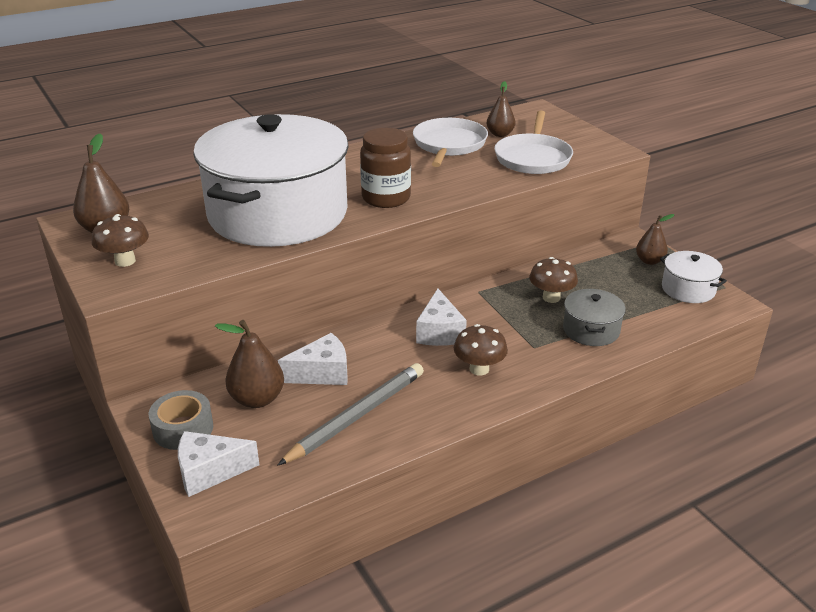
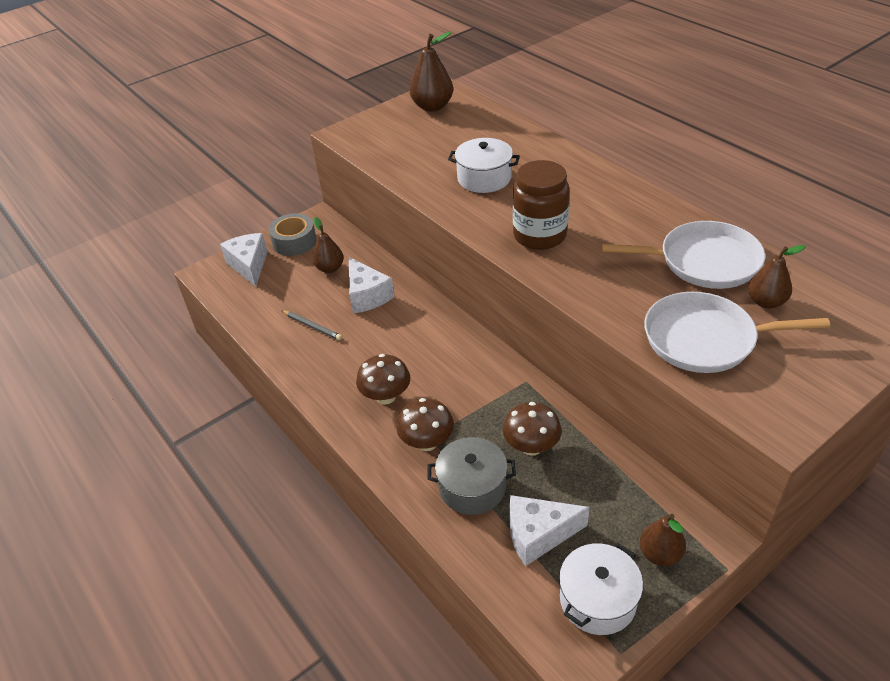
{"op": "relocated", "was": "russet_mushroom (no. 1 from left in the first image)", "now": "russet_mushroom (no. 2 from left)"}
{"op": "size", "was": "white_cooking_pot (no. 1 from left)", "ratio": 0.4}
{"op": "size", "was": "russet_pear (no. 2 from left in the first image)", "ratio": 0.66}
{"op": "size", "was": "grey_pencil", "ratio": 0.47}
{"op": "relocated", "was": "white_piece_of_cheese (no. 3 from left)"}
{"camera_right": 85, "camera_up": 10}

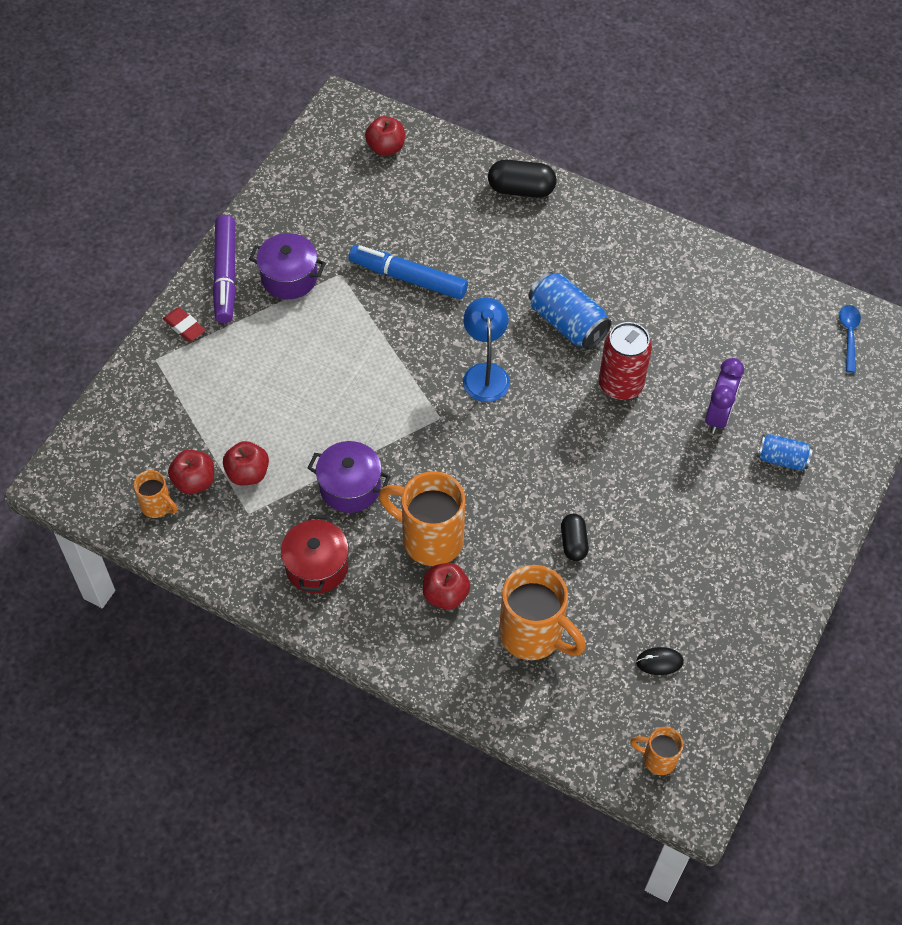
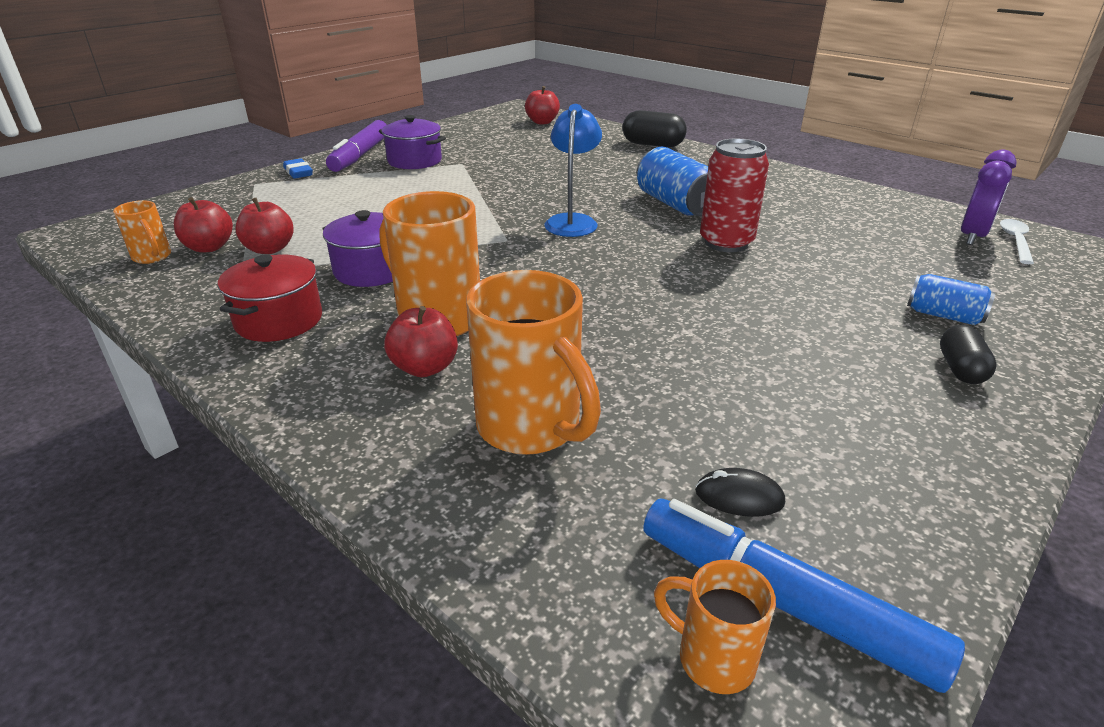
{"op": "colour", "was": "red_eraser", "now": "cobalt_eraser"}
{"op": "relocated", "was": "cobalt_marker"}
{"op": "relocated", "was": "jet-black_capsule (no. 2 from left)"}
{"op": "relocated", "was": "purple_clock"}
{"op": "colour", "was": "cobalt_tablespoon", "now": "white_tablespoon"}
{"camera_right": 15, "camera_up": -25}

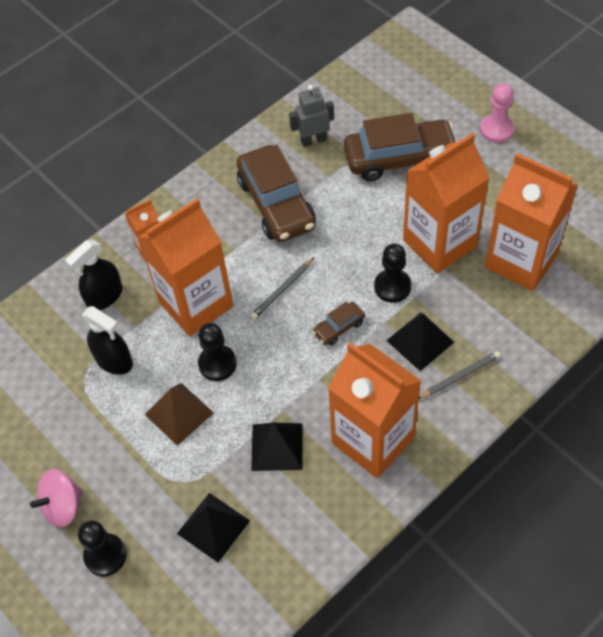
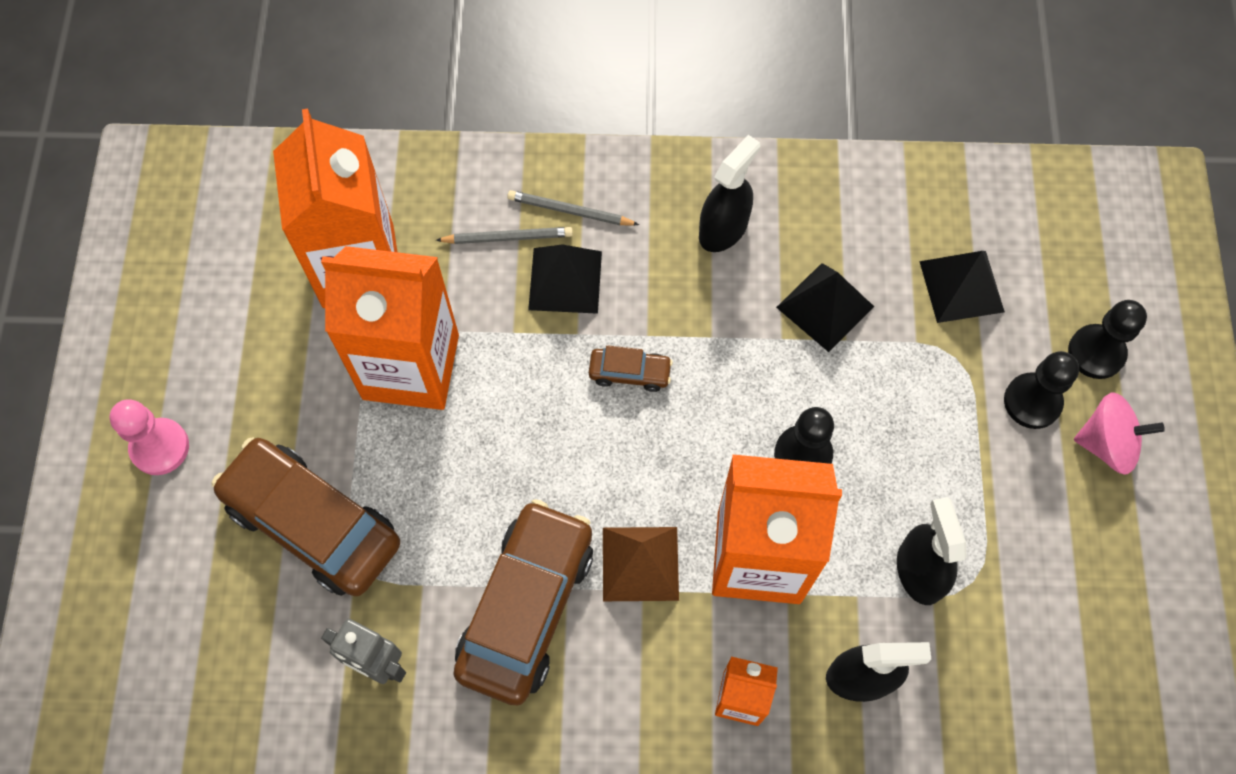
{"op": "relocated", "was": "russet_solid_pyramid"}
{"op": "relocated", "was": "grey_pencil (no. 1 from left)"}
{"op": "exchanged", "was": "orange-coloured_milk_carton (no. 3 from left)", "now": "jet-black_spray_cleaner (no. 1 from left)"}
{"op": "relocated", "was": "jet-black_game_pawn (no. 3 from left in the first image)", "now": "jet-black_game_pawn (no. 2 from left)"}
{"camera_right": -140, "camera_up": 10}

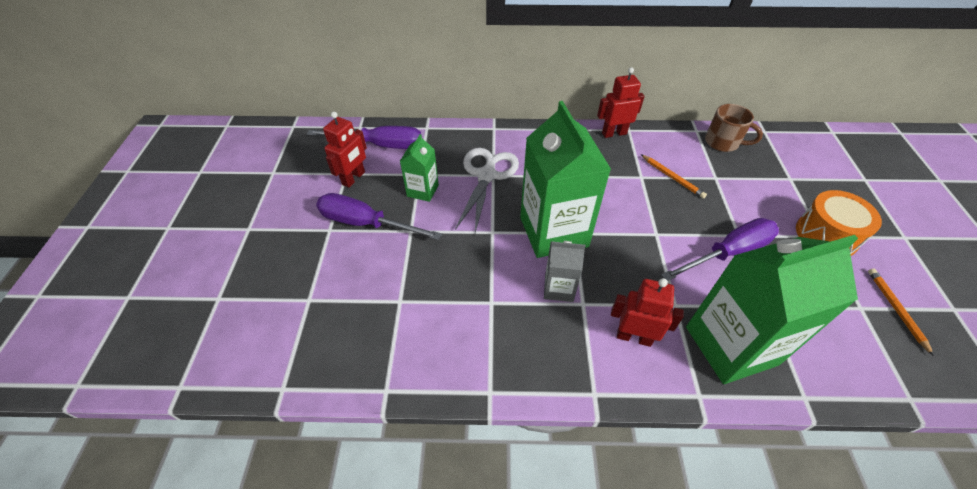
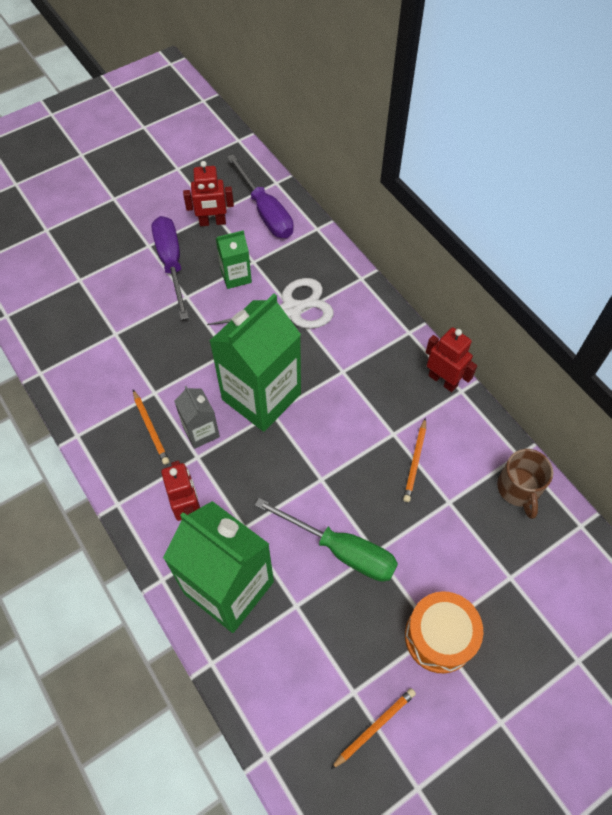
{"op": "colour", "was": "purple_screwdriver (no. 3 from left)", "now": "leaf-green_screwdriver"}
{"op": "appeared", "now": "orange-coloured_pencil (no. 1 from left)"}
{"camera_right": 55, "camera_up": 10}

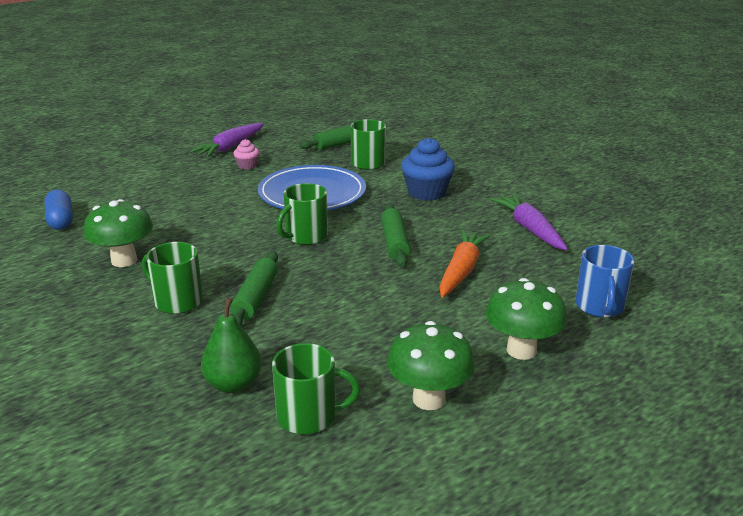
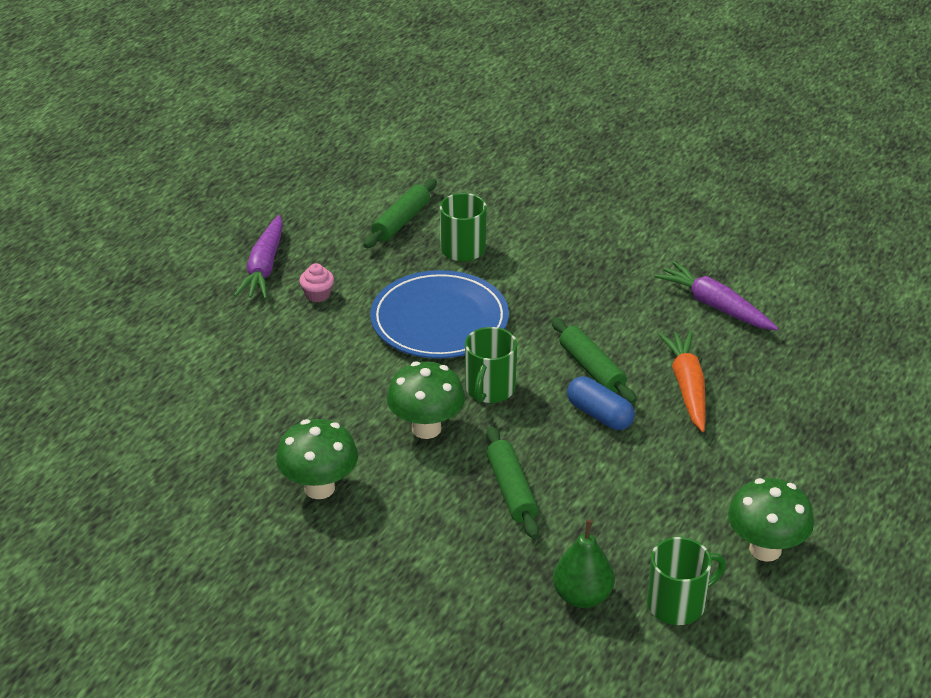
{"op": "relocated", "was": "cobalt_capsule"}
{"op": "missing", "was": "leaf-green_mug (no. 1 from left)"}
{"op": "missing", "was": "cobalt_muffin"}
{"op": "relocated", "was": "leaf-green_mushroom (no. 3 from left in the first image)", "now": "leaf-green_mushroom (no. 2 from left)"}
{"op": "missing", "was": "cobalt_mug"}
{"camera_right": -25, "camera_up": 10}

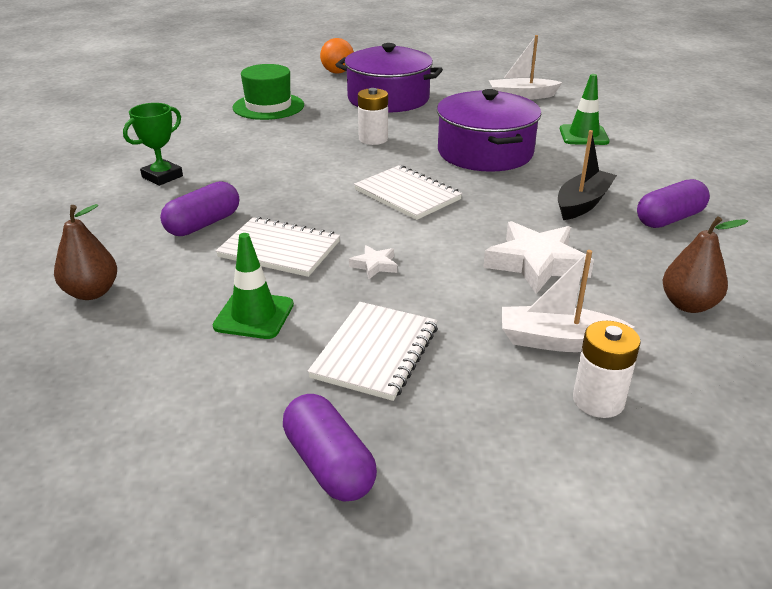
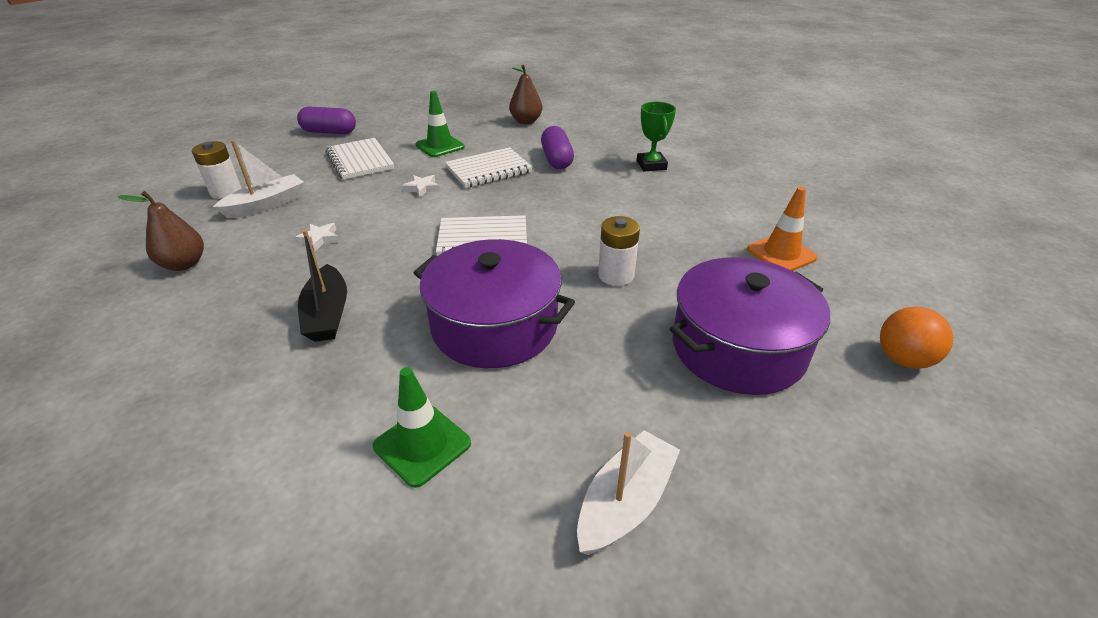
{"op": "exchanged", "was": "leaf-green_hat", "now": "orange-coloured_road_cone"}
{"op": "size", "was": "white_five-pointed_star (no. 2 from left in the first image)", "ratio": 0.47}
{"op": "missing", "was": "purple_capsule (no. 3 from left)"}
{"camera_right": 130, "camera_up": 5}

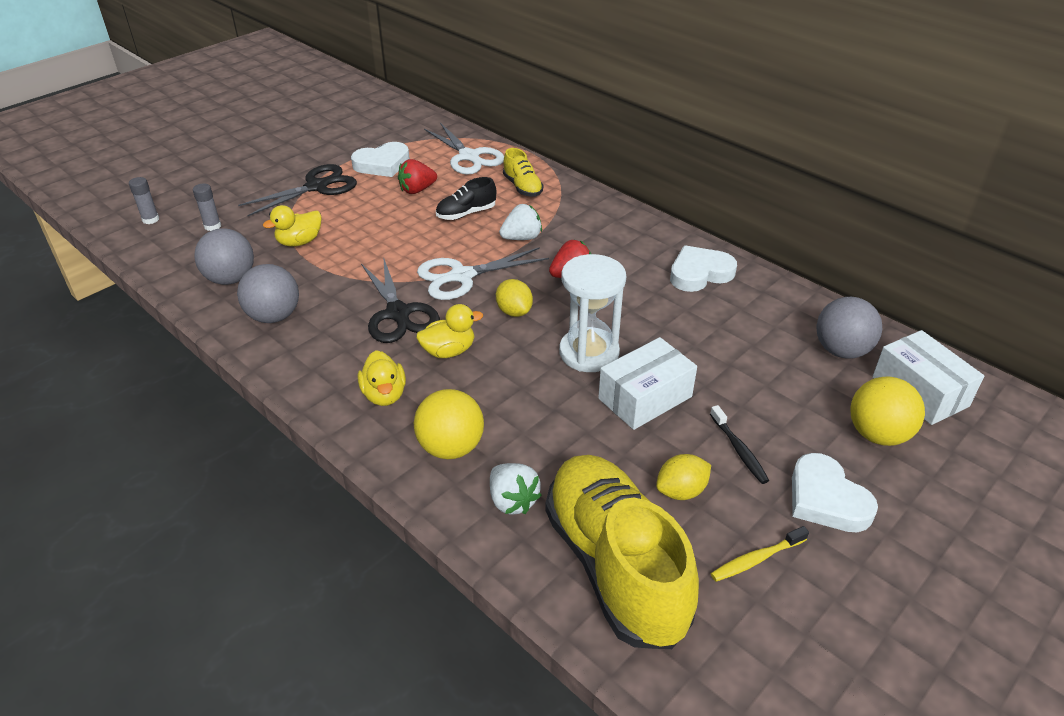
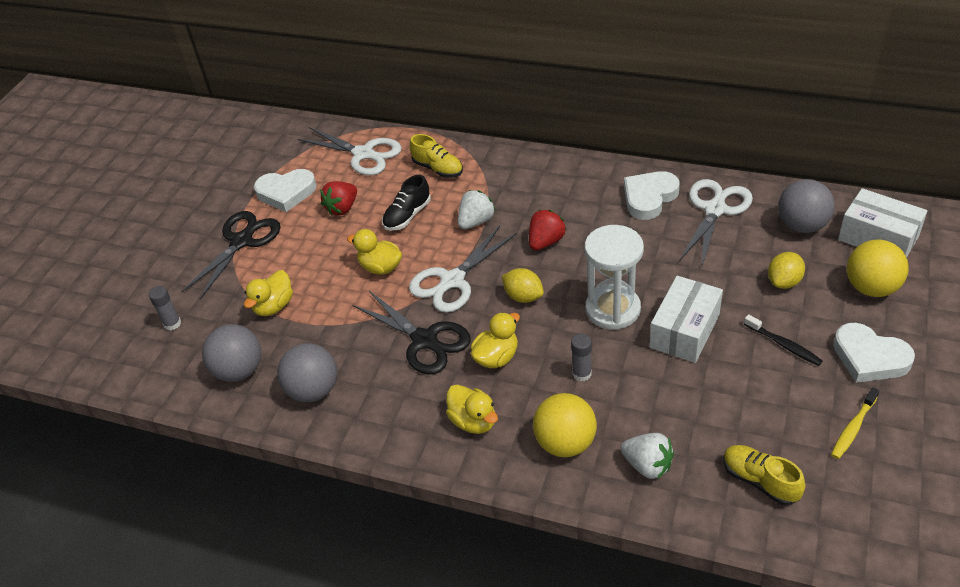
{"op": "relocated", "was": "grey_stick_of_glue (no. 1 from left in the first image)", "now": "grey_stick_of_glue (no. 2 from left)"}
{"op": "spun", "was": "white_heart_shape (no. 1 from left)", "clockwise": 45}
{"op": "size", "was": "bright_yellow_shoe (no. 2 from left)", "ratio": 0.45}
{"op": "relocated", "was": "bright_yellow_citrus_fruit (no. 2 from left)"}
{"op": "appeared", "now": "bright_yellow_rubber_duck (no. 2 from left)"}
{"op": "appeared", "now": "white_shears (no. 3 from left)"}
{"camera_right": -20, "camera_up": 5}

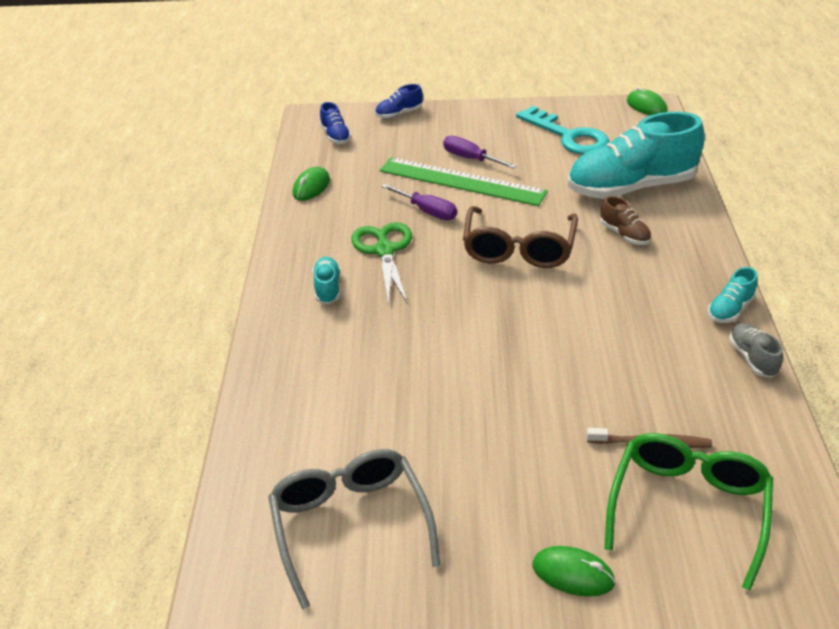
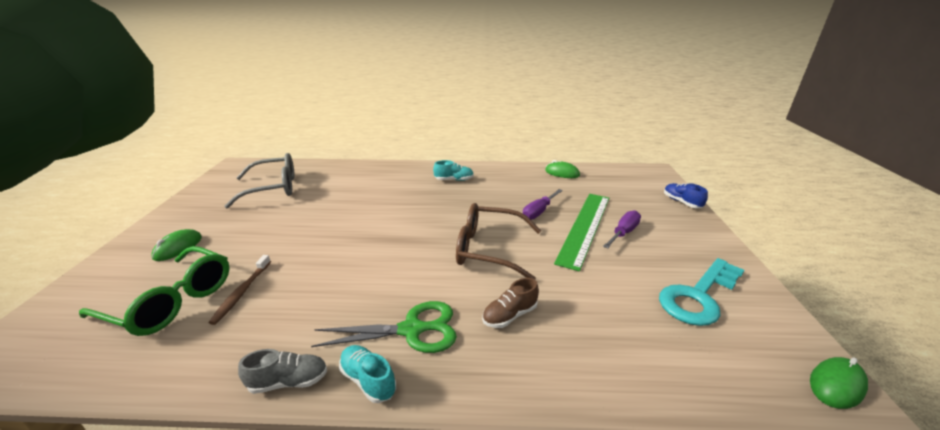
{"op": "missing", "was": "cobalt_shoe (no. 1 from left)"}
{"op": "relocated", "was": "leaf-green_shears"}
{"op": "missing", "was": "teal_shoe (no. 2 from left)"}
{"camera_right": 90, "camera_up": -10}

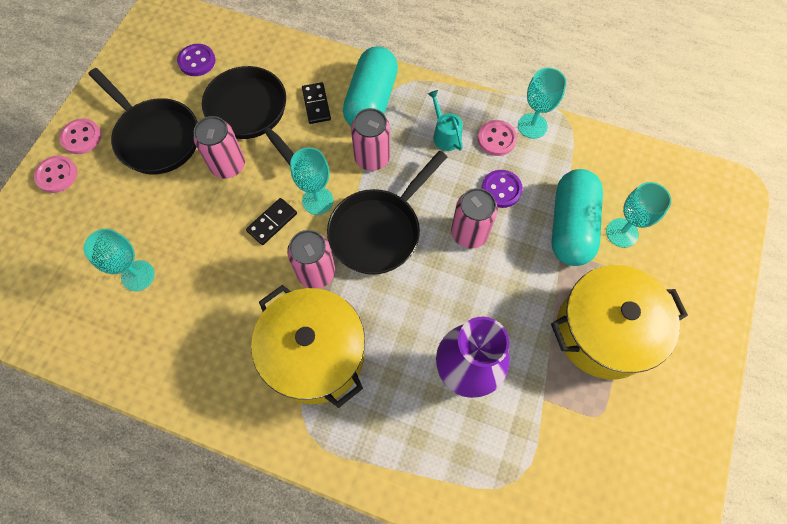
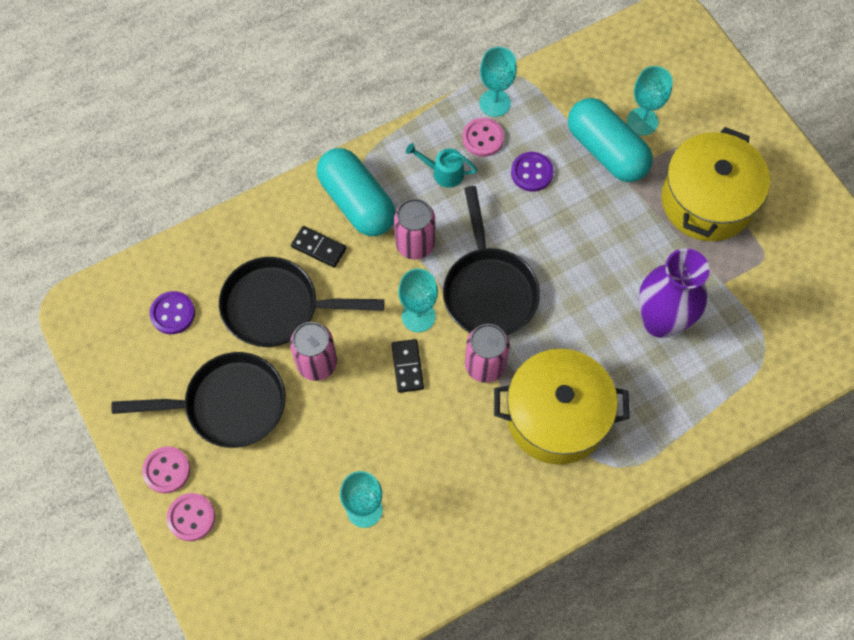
{"op": "missing", "was": "pink_tin (no. 4 from left)"}
{"camera_right": -50, "camera_up": 0}

